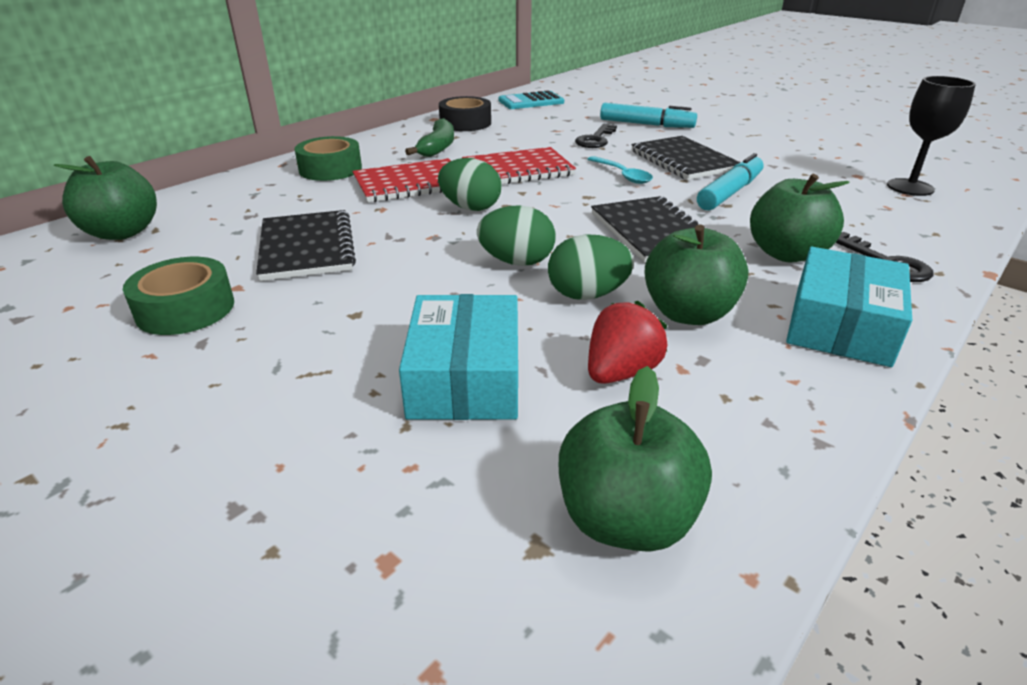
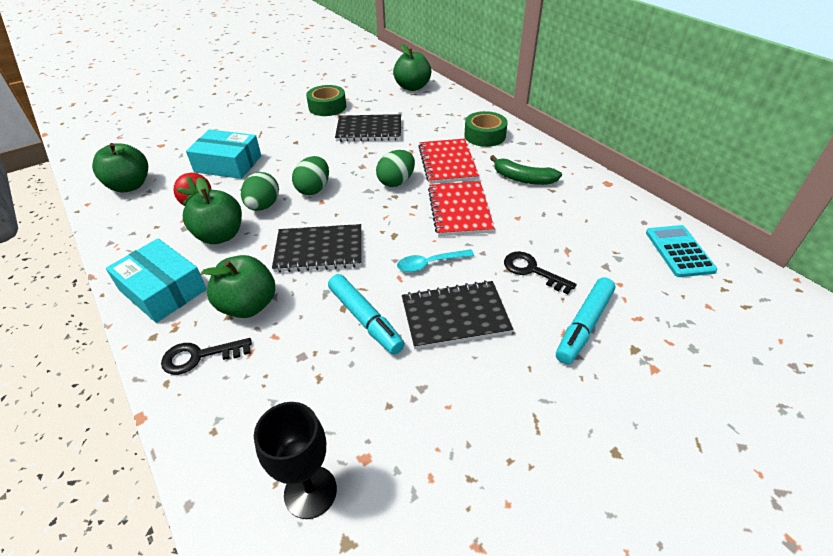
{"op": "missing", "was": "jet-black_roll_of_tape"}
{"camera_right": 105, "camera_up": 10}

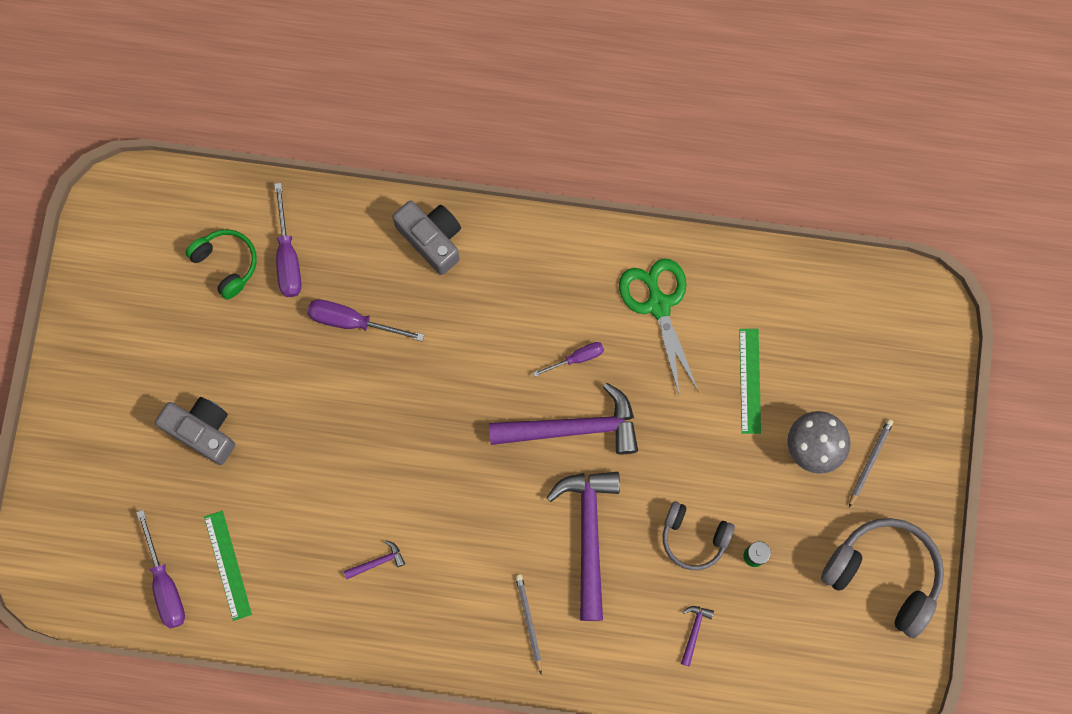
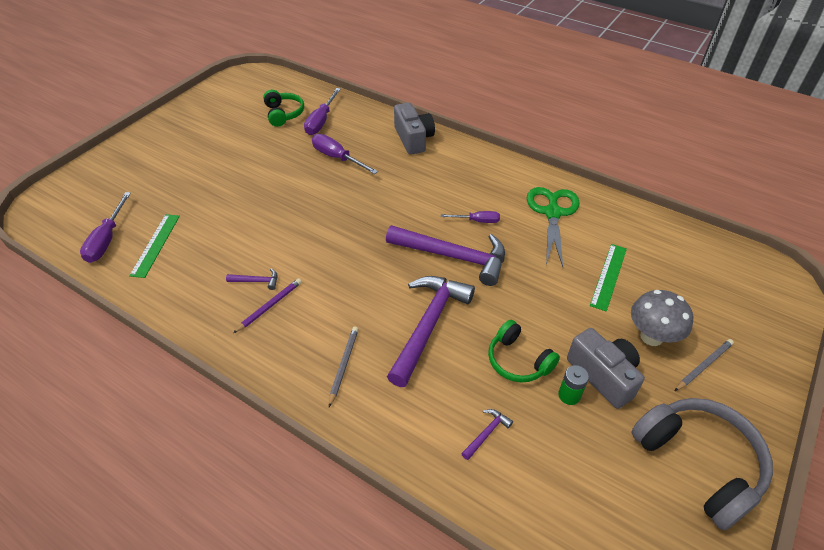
{"op": "relocated", "was": "grey_photo_camera (no. 1 from left in the first image)", "now": "grey_photo_camera (no. 2 from left)"}
{"op": "colour", "was": "grey_headset (no. 1 from left)", "now": "leaf-green_headset (no. 2 from left)"}
{"op": "appeared", "now": "purple_pencil"}
{"camera_right": 25, "camera_up": -30}

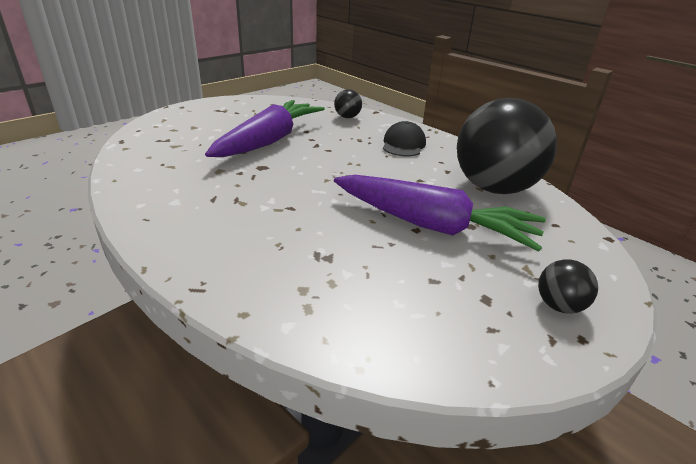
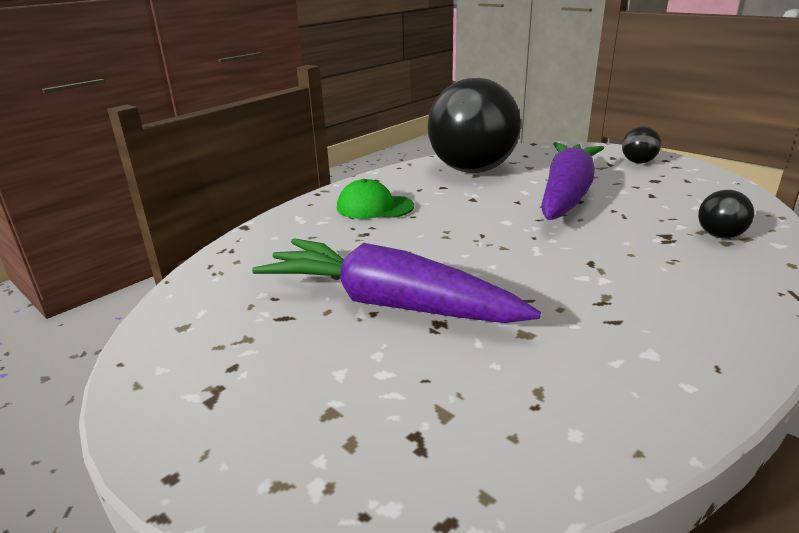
{"op": "relocated", "was": "jet-black_sphere (no. 1 from left in the first image)", "now": "jet-black_sphere (no. 3 from left)"}
{"op": "colour", "was": "jet-black_peaked_cap", "now": "leaf-green_peaked_cap"}
{"camera_right": -90, "camera_up": -5}

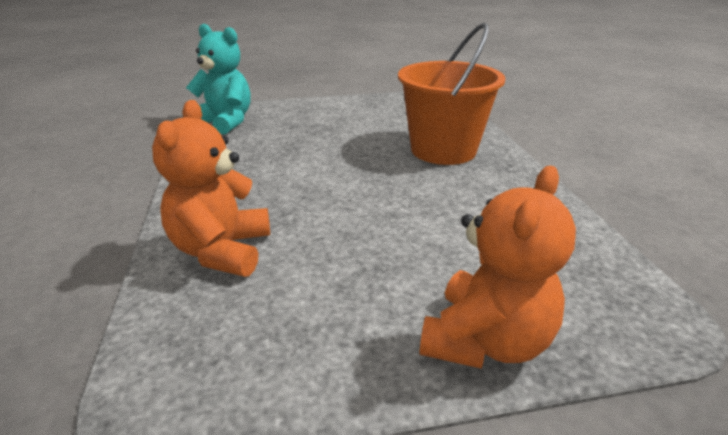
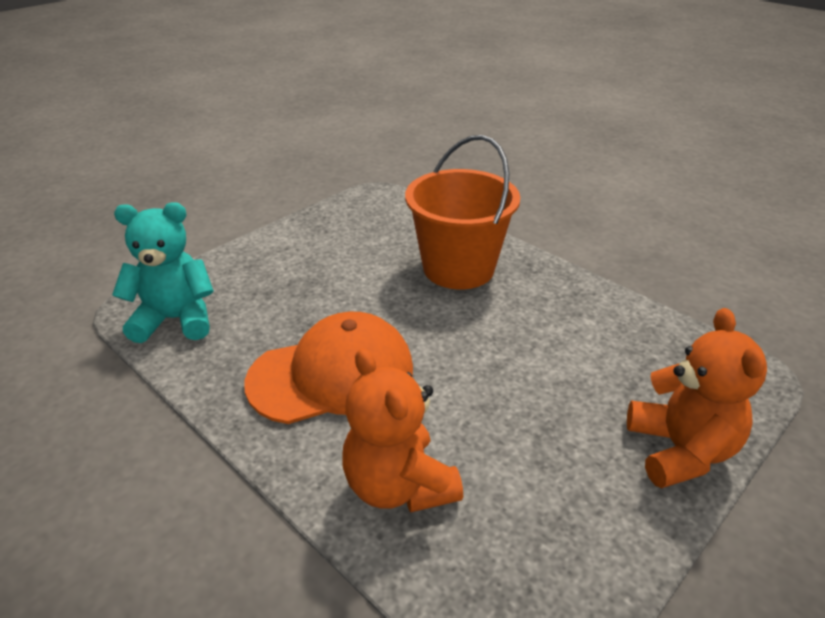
{"op": "appeared", "now": "orange-coloured_peaked_cap"}
{"camera_right": -35, "camera_up": 5}

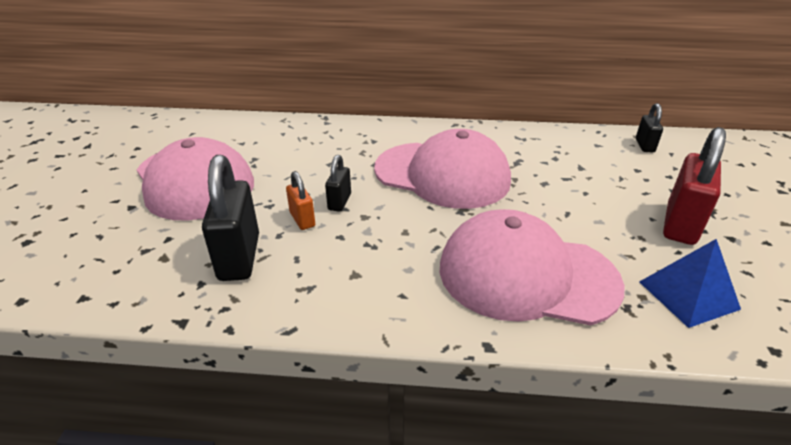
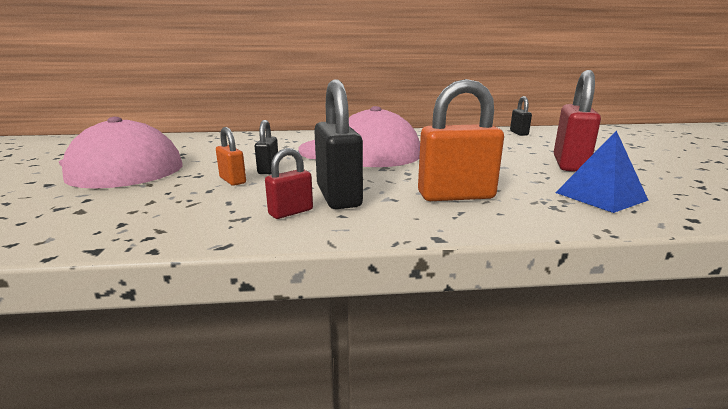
{"op": "relocated", "was": "jet-black_small_lock (no. 1 from left in the first image)", "now": "jet-black_small_lock (no. 2 from left)"}
{"op": "exchanged", "was": "pink_peaked_cap (no. 3 from left)", "now": "orange-coloured_small_lock (no. 2 from left)"}
{"op": "appeared", "now": "red_small_lock (no. 1 from left)"}
{"camera_right": -10, "camera_up": -15}

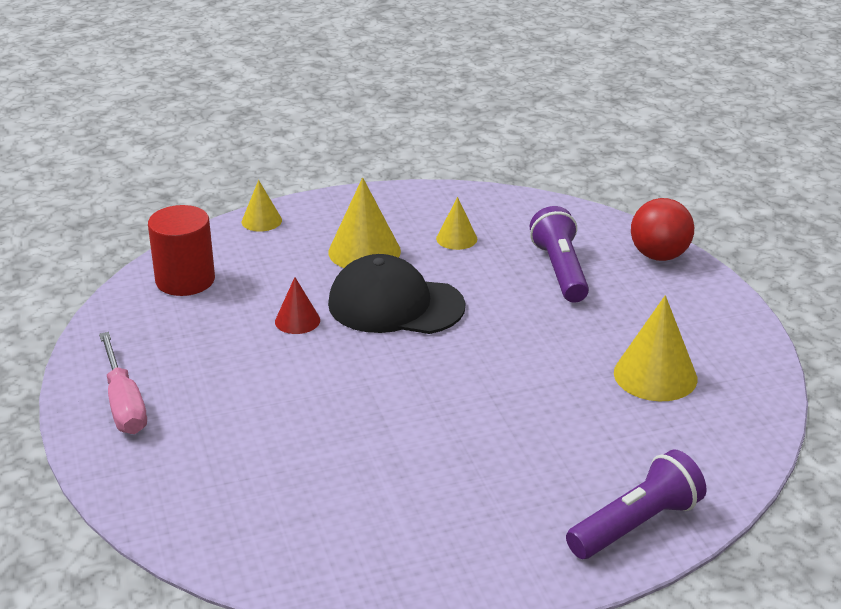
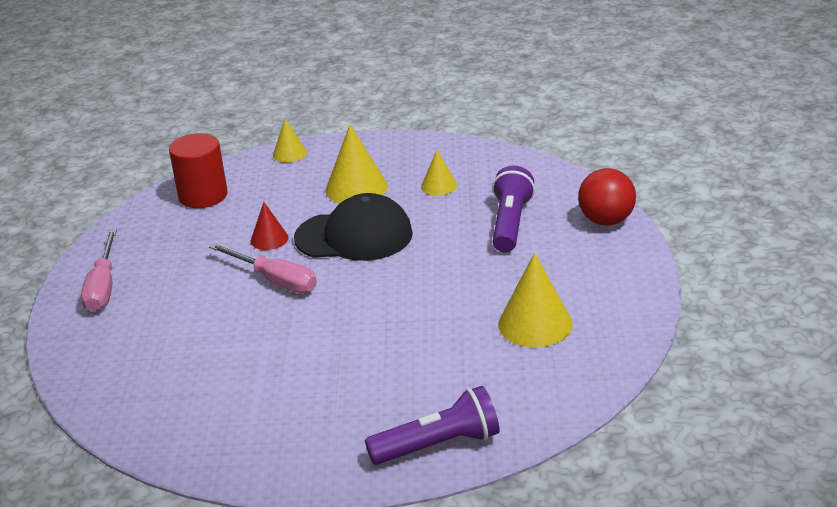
{"op": "spun", "was": "jet-black_peaked_cap", "clockwise": 150}
{"op": "appeared", "now": "pink_screwdriver (no. 2 from left)"}
{"camera_right": 20, "camera_up": 0}

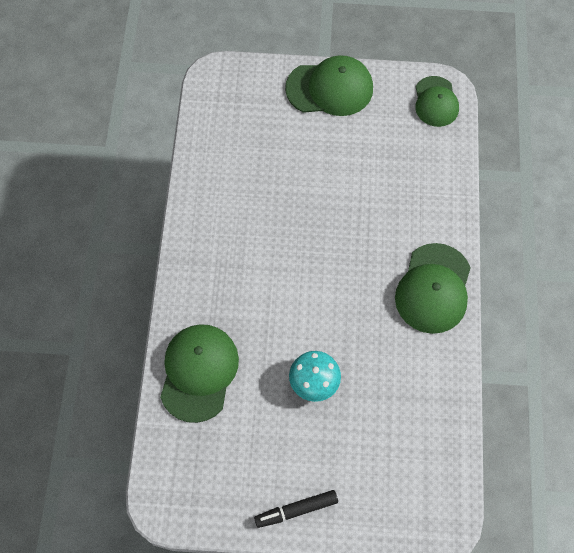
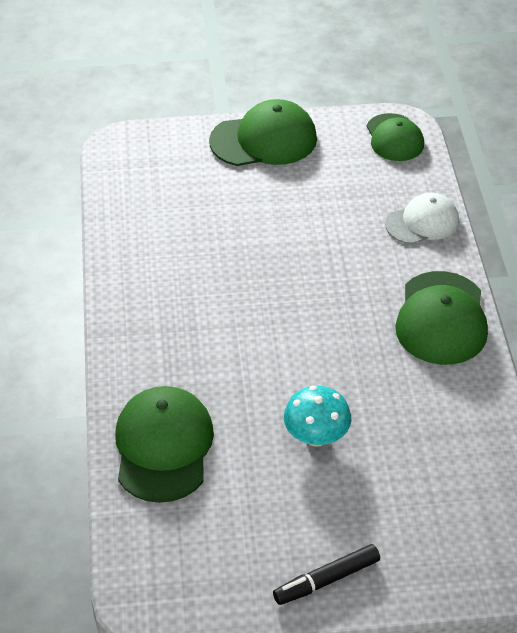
{"op": "appeared", "now": "white_peaked_cap"}
{"camera_right": -10, "camera_up": -20}

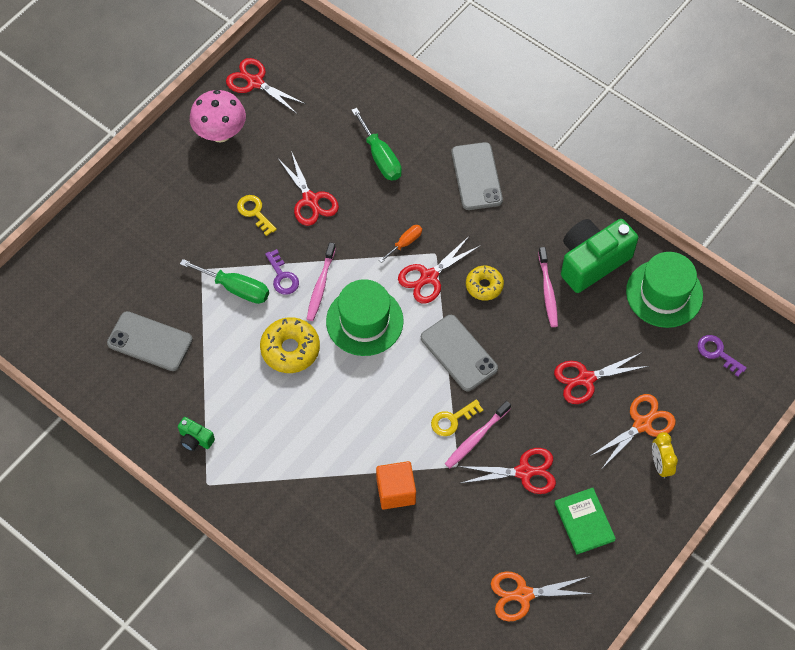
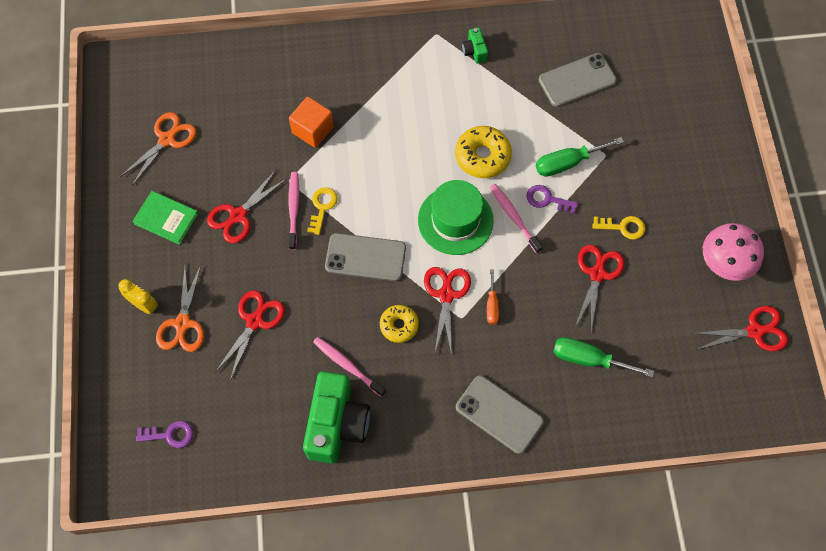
{"op": "spun", "was": "leaf-green_photo_camera (no. 1 from left in the first image)", "clockwise": -90}
{"op": "spun", "was": "red_shears (no. 2 from left in the first image)", "clockwise": 90}
{"op": "missing", "was": "leaf-green_hat (no. 2 from left)"}
{"camera_right": 135, "camera_up": 5}

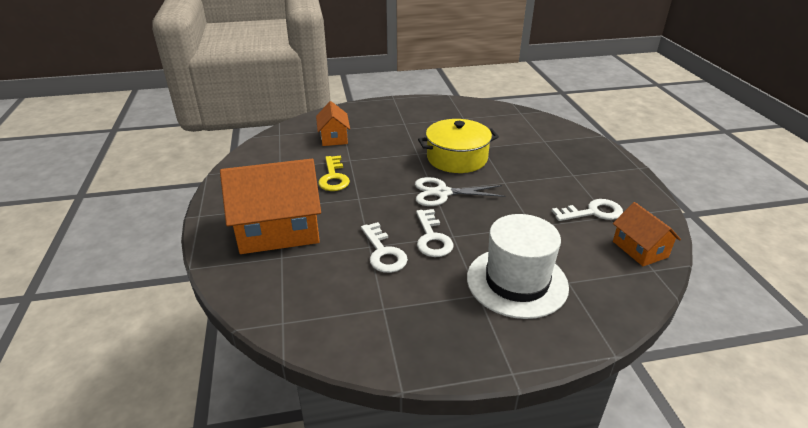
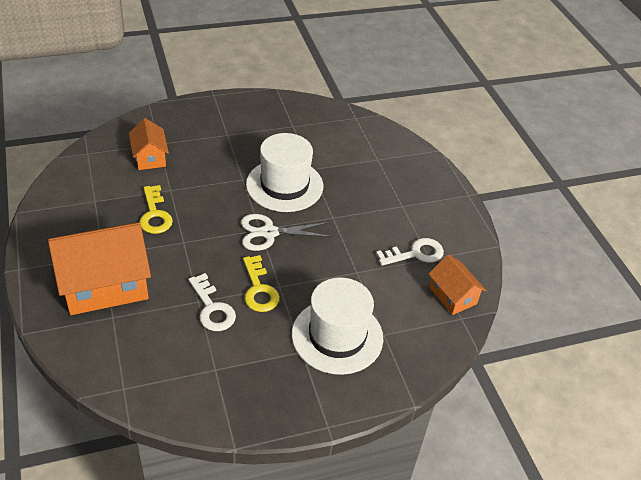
{"op": "colour", "was": "white_key (no. 2 from left)", "now": "bright_yellow_key (no. 2 from left)"}
{"op": "exchanged", "was": "bright_yellow_cooking_pot", "now": "white_hat (no. 1 from left)"}
{"camera_right": -10, "camera_up": 10}

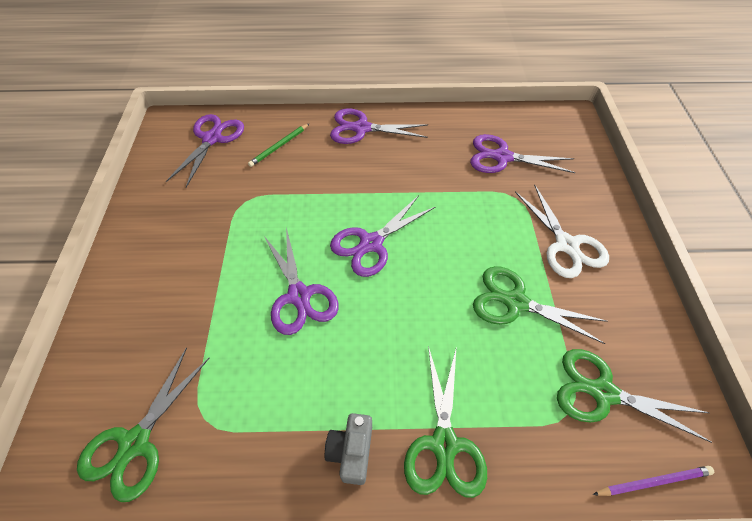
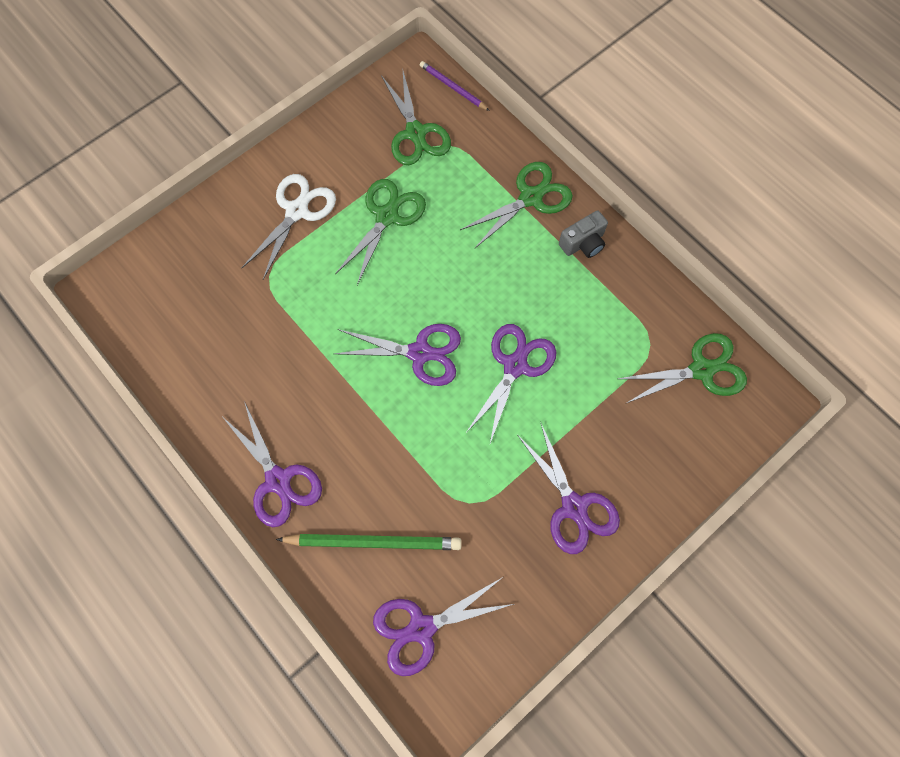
{"op": "size", "was": "leaf-green_pencil", "ratio": 1.69}
{"op": "relocated", "was": "purple_shears (no. 5 from left)"}
{"op": "spun", "was": "leaf-green_shears (no. 3 from left in the first image)", "clockwise": -135}
{"camera_right": -130, "camera_up": 15}

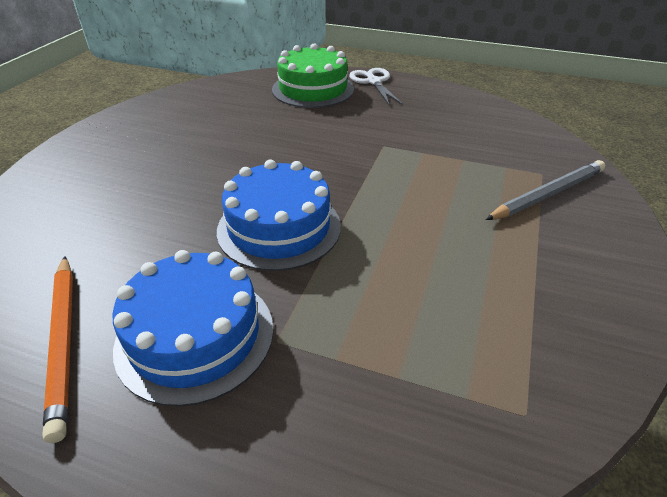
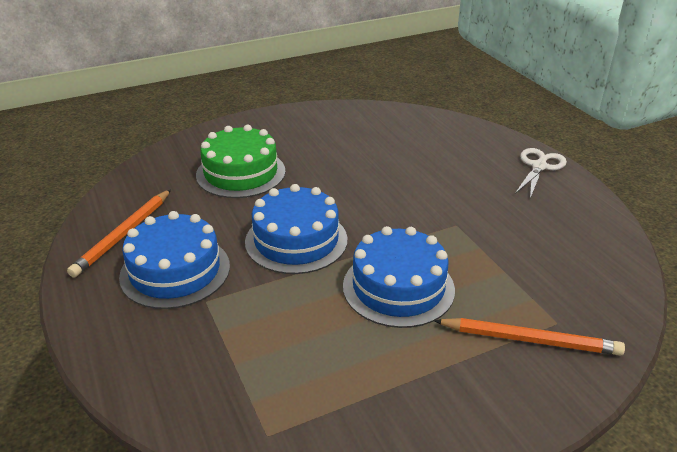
{"op": "relocated", "was": "leaf-green_layer_cake"}
{"op": "colour", "was": "grey_pencil", "now": "orange-coloured_pencil (no. 2 from left)"}
{"op": "appeared", "now": "cobalt_layer_cake (no. 3 from left)"}
{"camera_right": 45, "camera_up": -5}

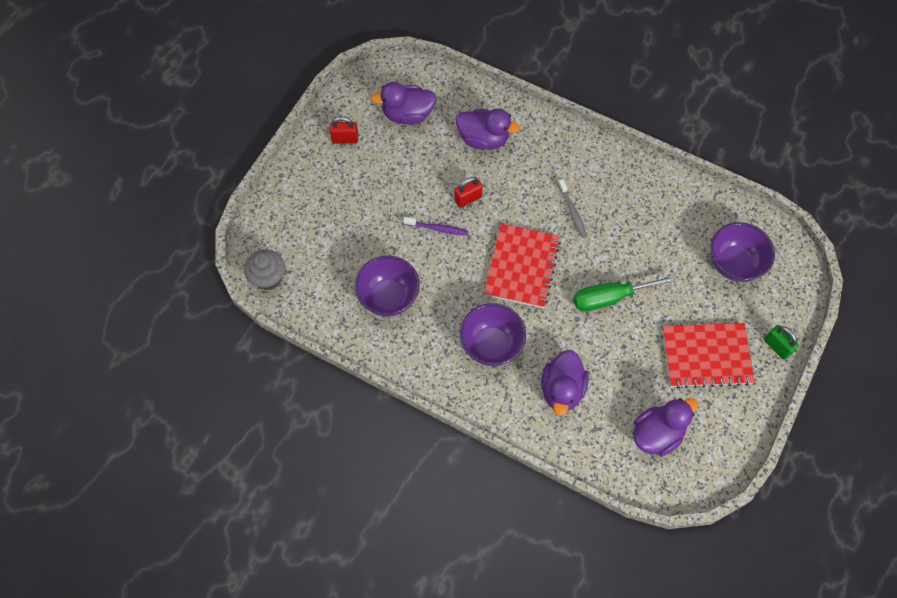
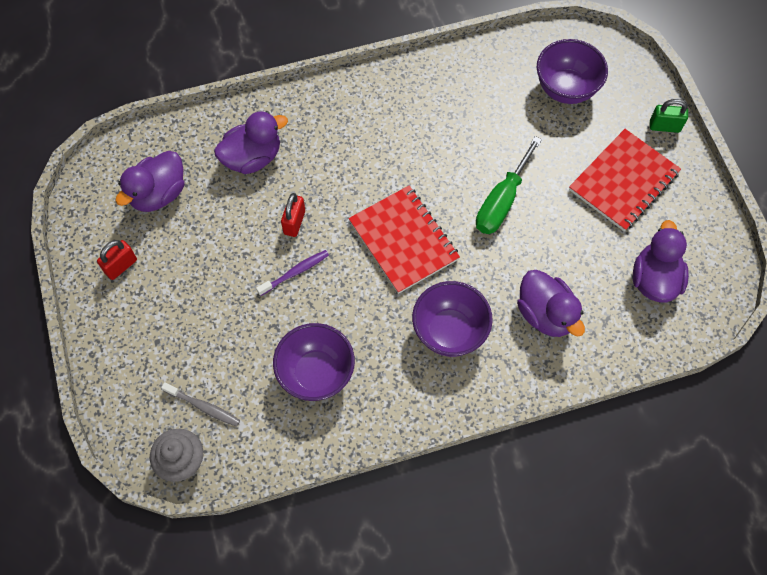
{"op": "relocated", "was": "grey_tooth_brush"}
{"camera_right": -45, "camera_up": 0}

